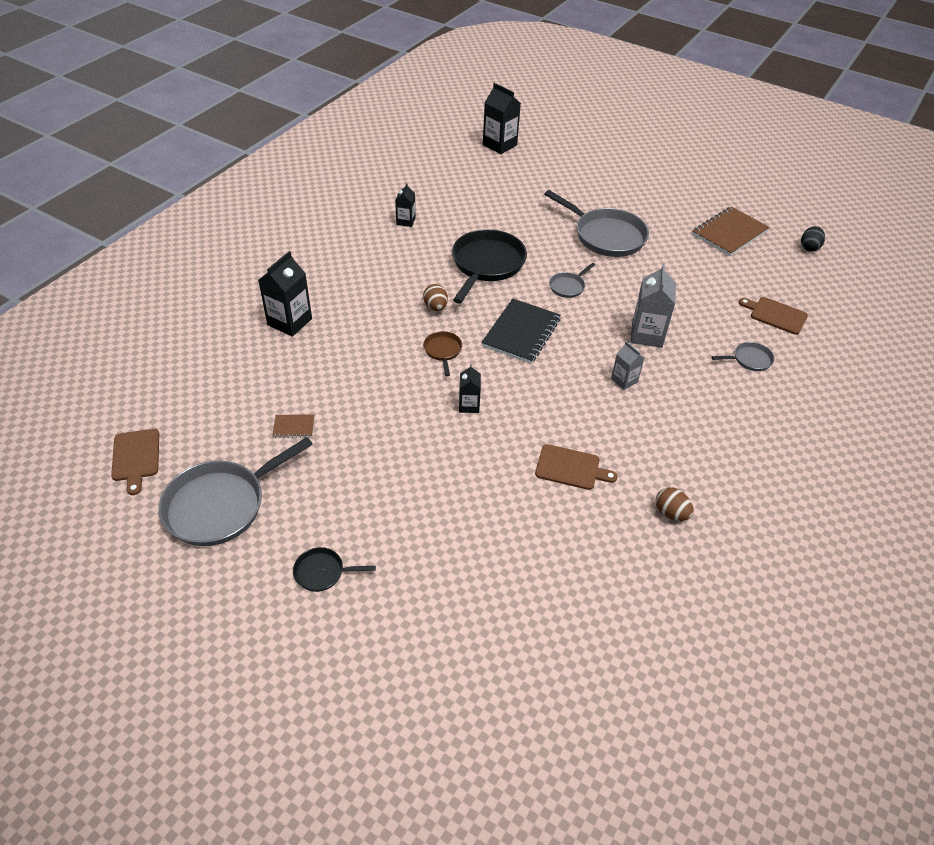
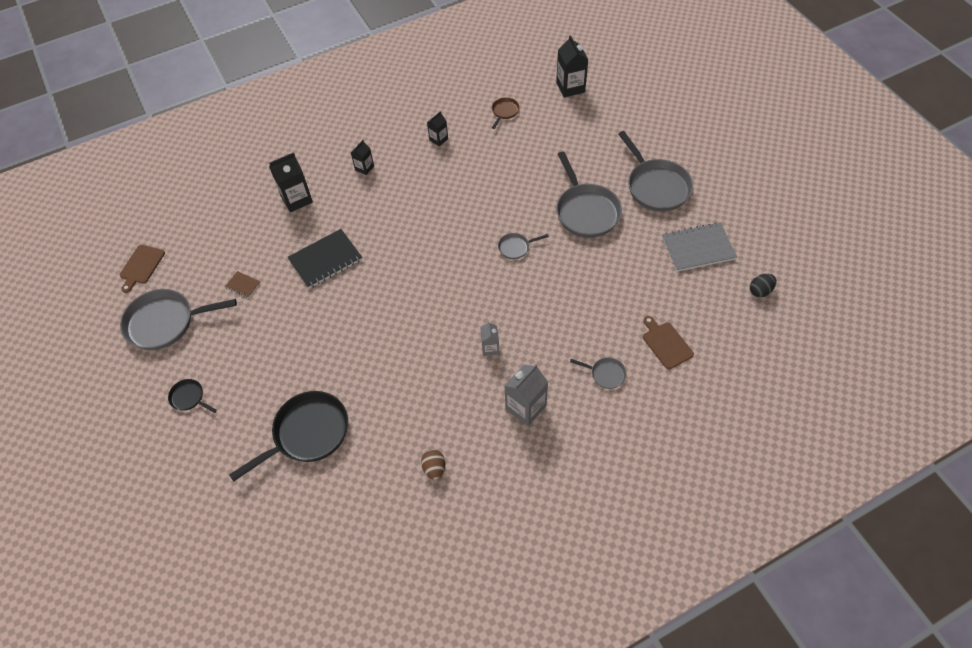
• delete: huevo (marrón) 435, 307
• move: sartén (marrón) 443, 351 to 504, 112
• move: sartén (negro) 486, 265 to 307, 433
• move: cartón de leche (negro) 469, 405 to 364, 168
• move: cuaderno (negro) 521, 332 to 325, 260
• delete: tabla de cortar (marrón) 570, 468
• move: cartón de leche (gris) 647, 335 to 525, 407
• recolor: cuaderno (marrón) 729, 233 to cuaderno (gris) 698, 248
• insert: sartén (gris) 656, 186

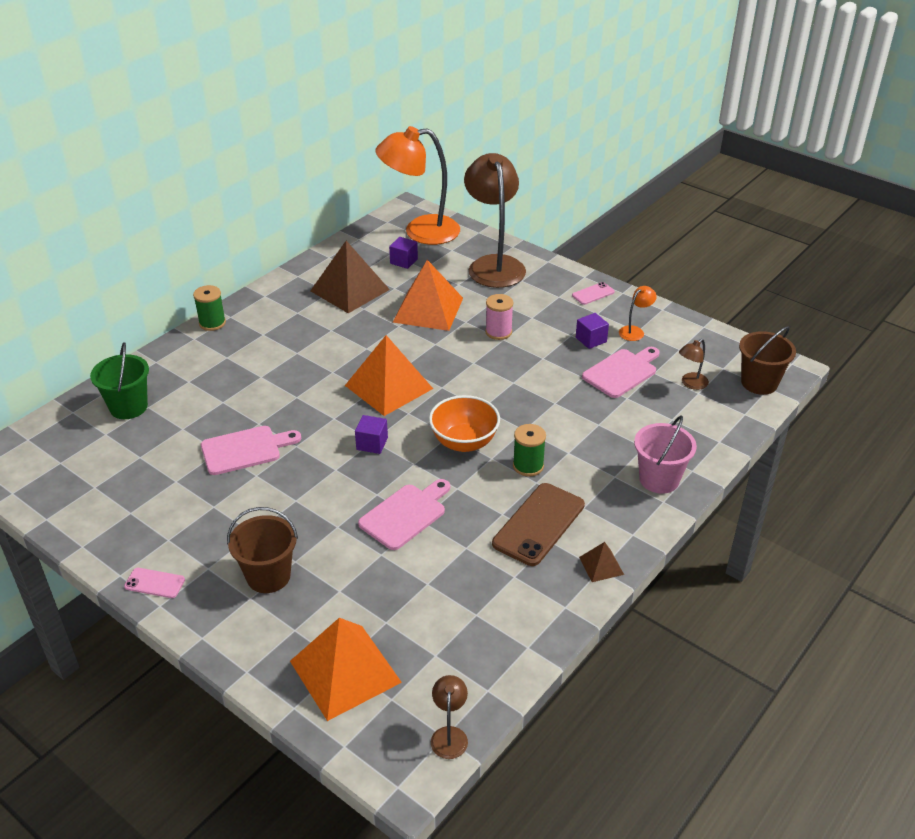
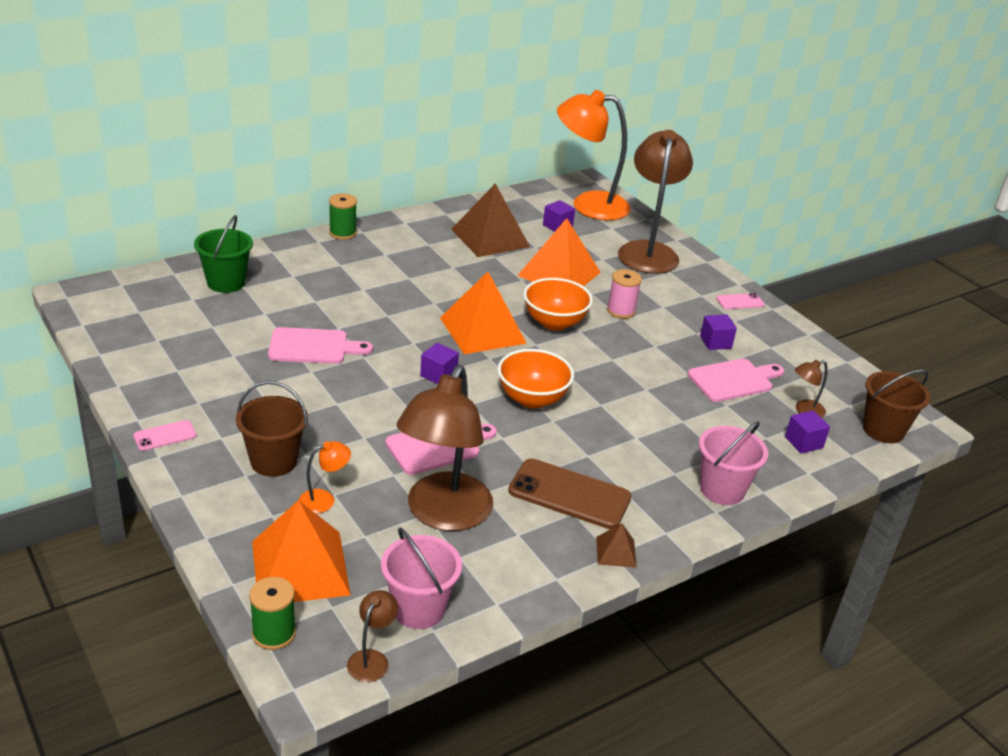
• rotate: móvil (rosa) 154, 583 = 165, 436 60 degrees counterclockwise
• rotate: móvil (marrón) 538, 524 = 569, 494 60 degrees clockwise
• move: carrete (verde) 528, 466 to 274, 633
• move: lámpara (naranja) 635, 331 to 324, 499
• insert: balde (rosa) 418, 609
• insert: lámpara (marrón) 443, 514
• insert: cuenco (naranja) 554, 322
• insert: cubo (morado) 803, 442

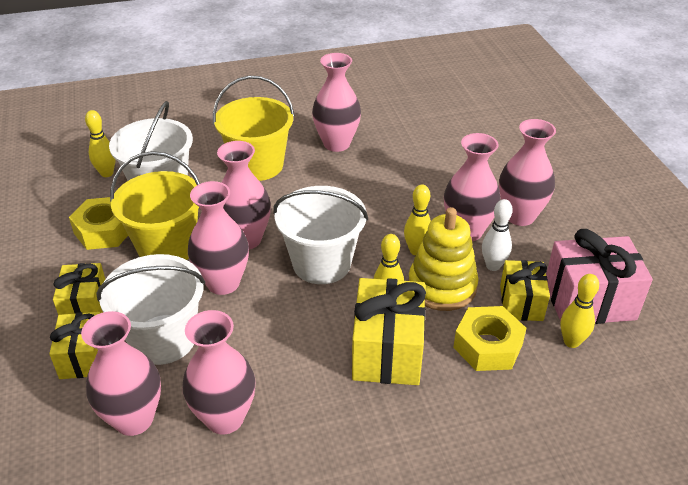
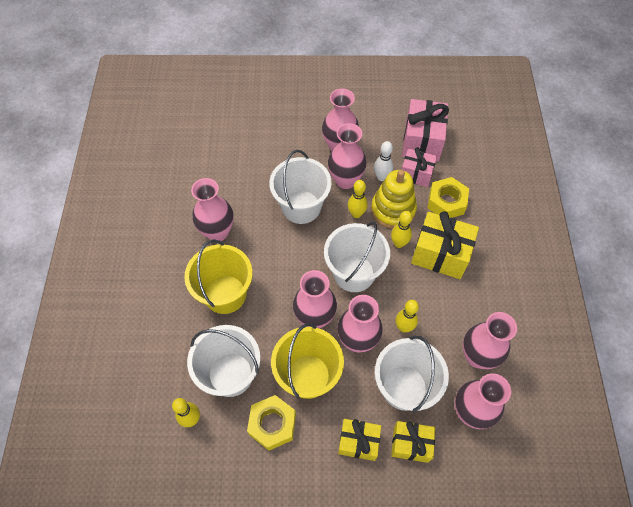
• recolor: regalo (amarillo) 521, 303 to regalo (rosa) 416, 174
• move: bolo (amarillo) 571, 342 to 404, 327
• insert: balde (blanco) 301, 207

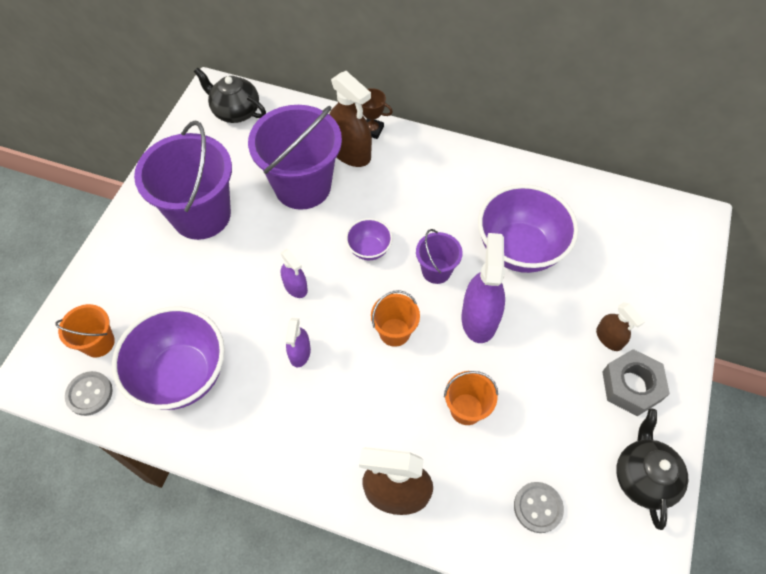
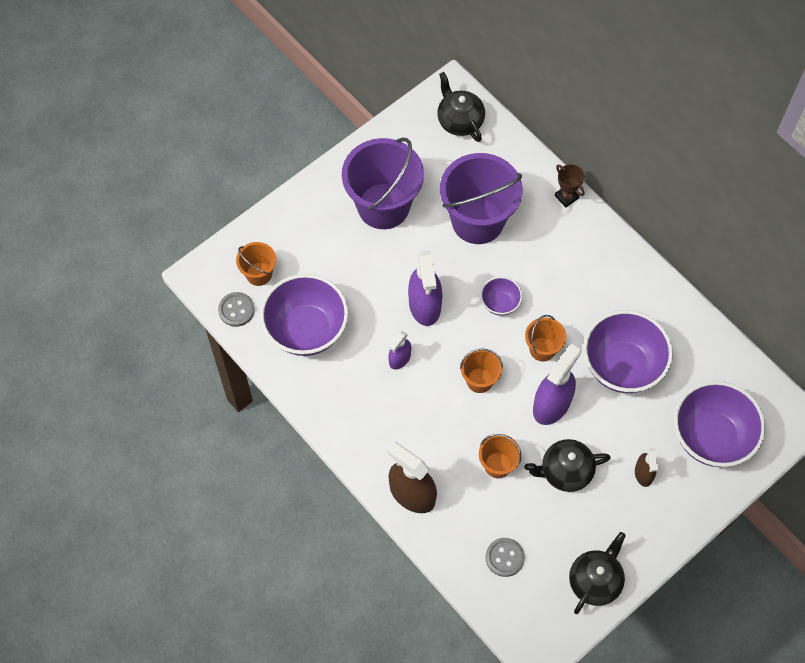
• resize: pulverizador (morado) 295, 286 = 425, 305 x1.80
• delete: pulverizador (marrón) 350, 152
• recolor: balde (morado) 436, 271 to balde (naranja) 542, 349
• delete: tuerca (gris) 631, 386
• insert: tetera (negro) 565, 471
• insert: cuenco (morado) 711, 437

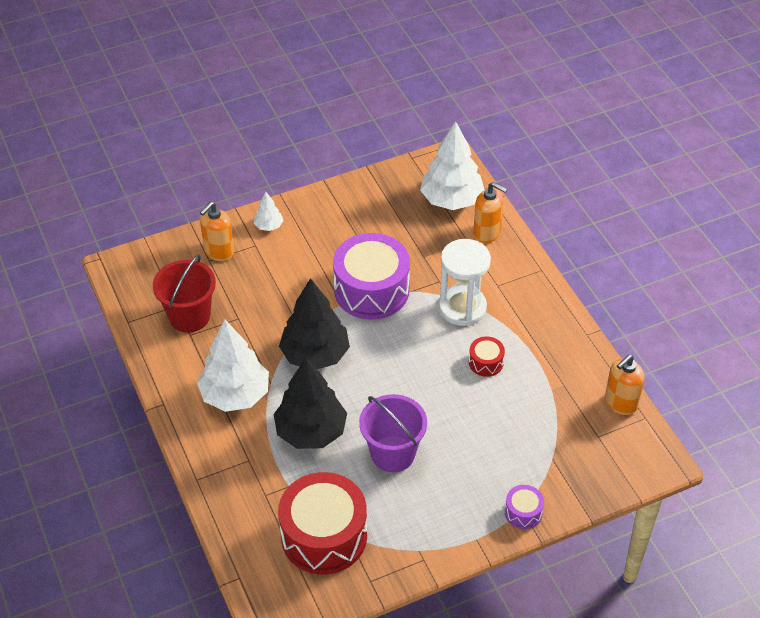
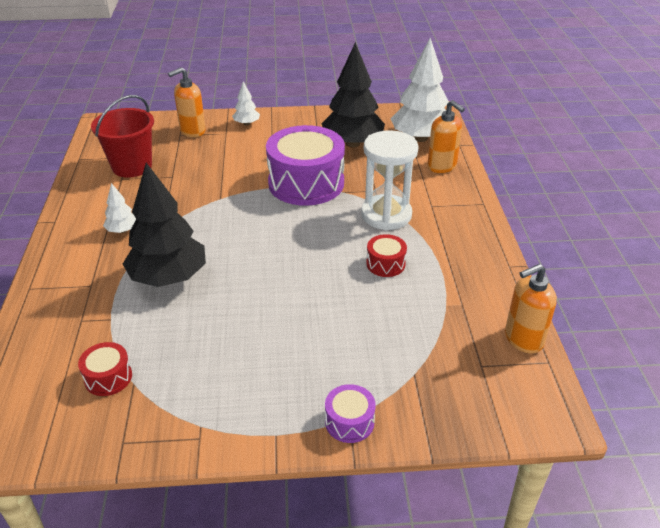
• resize: árbol (blanco) 235, 395 = 122, 230 x0.46
• resize: tambor (rojo) 324, 536 = 108, 377 x0.44
• move: árbol (negro) 315, 355 to 352, 143
• delete: balde (morado) 393, 454

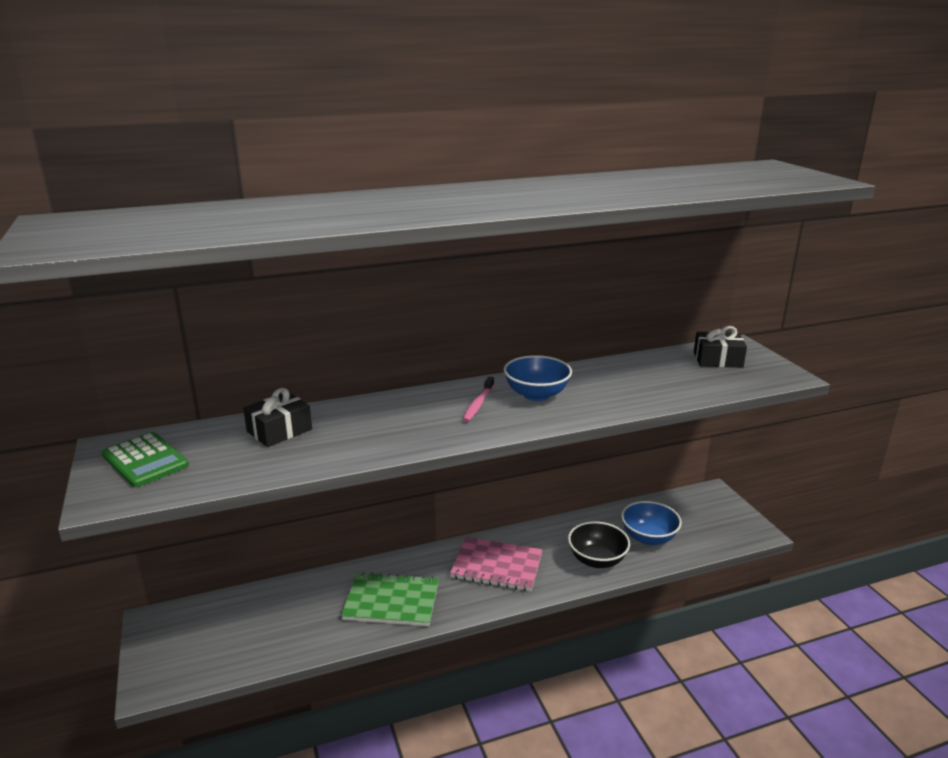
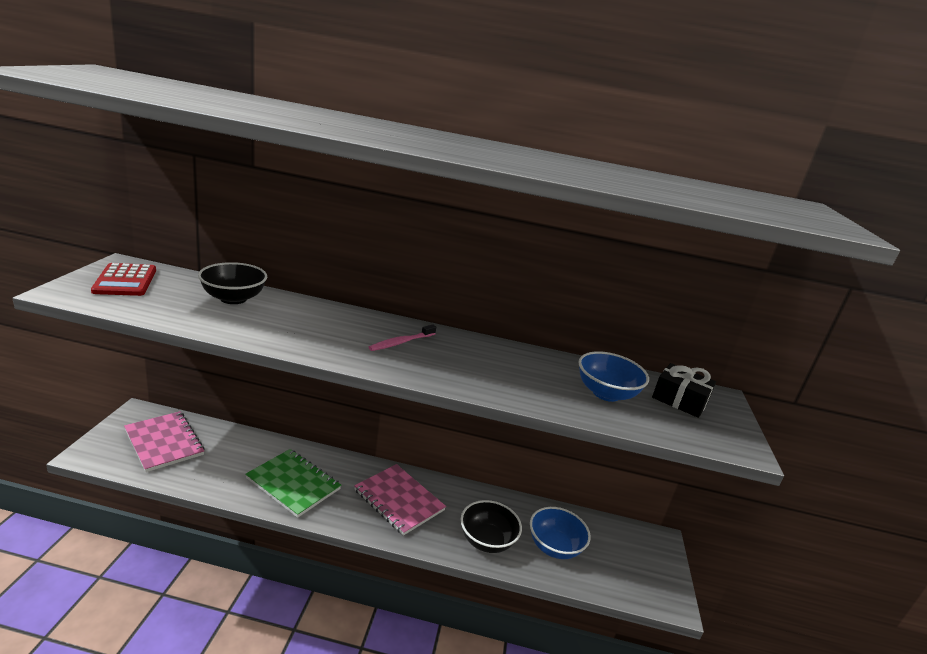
• recolor: calculadora (verde) 145, 460 to calculadora (rojo) 125, 281
• replace: regalo (negro) 279, 430 to cuenco (negro) 233, 298
• move: cuenco (azul) 536, 394 to 606, 393
• insert: cuaderno (rosa) 164, 442

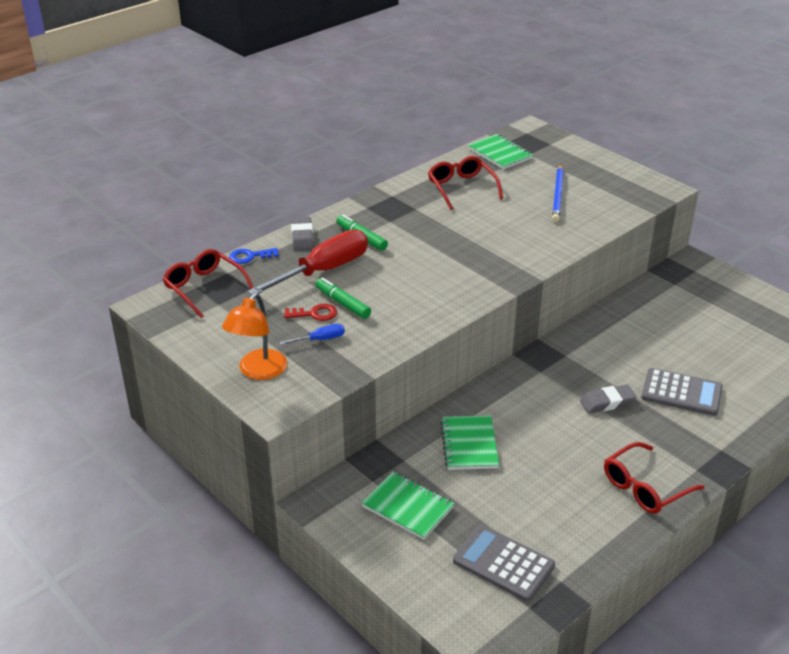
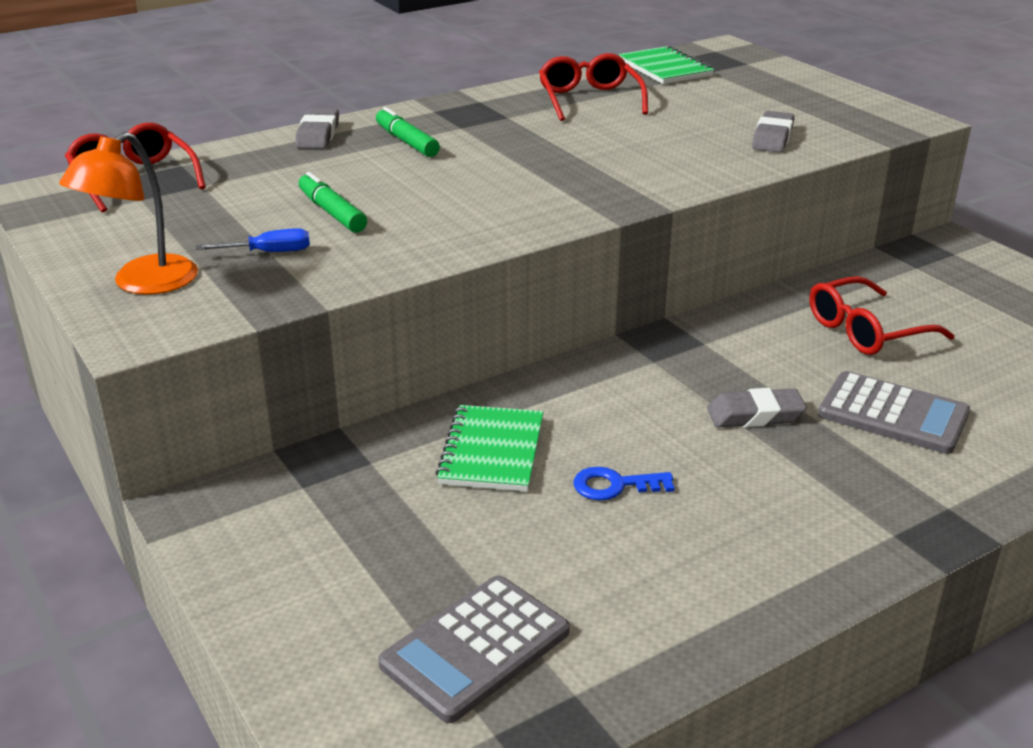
• move: llave (azul) 249, 256 to 615, 485
• delete: destornillador (rojo) 323, 270
• delete: llave (rojo) 315, 314
• delete: cuaderno (verde) 408, 507
• rotate: calculadora (gris) 503, 563 = 475, 648 90 degrees counterclockwise
• delete: lápiz (azul) 558, 195
• move: gafas (rojo) 645, 487 to 866, 331
• insert: goma de borrar (gris) 772, 138

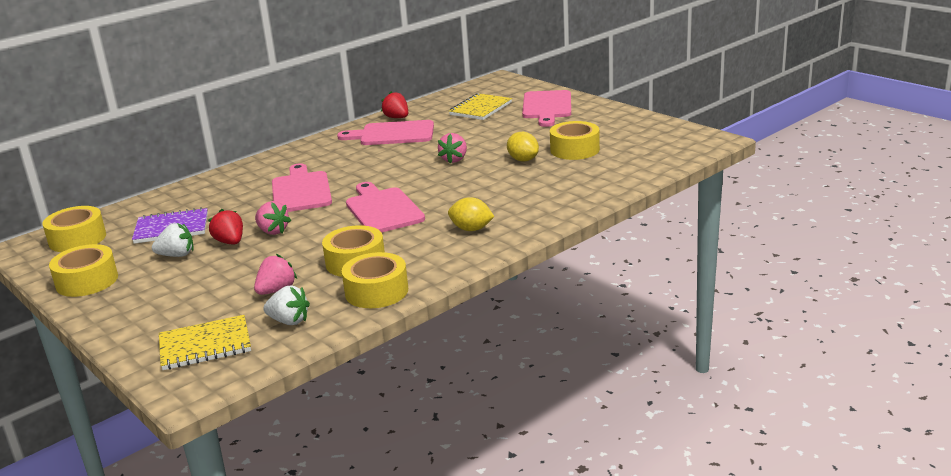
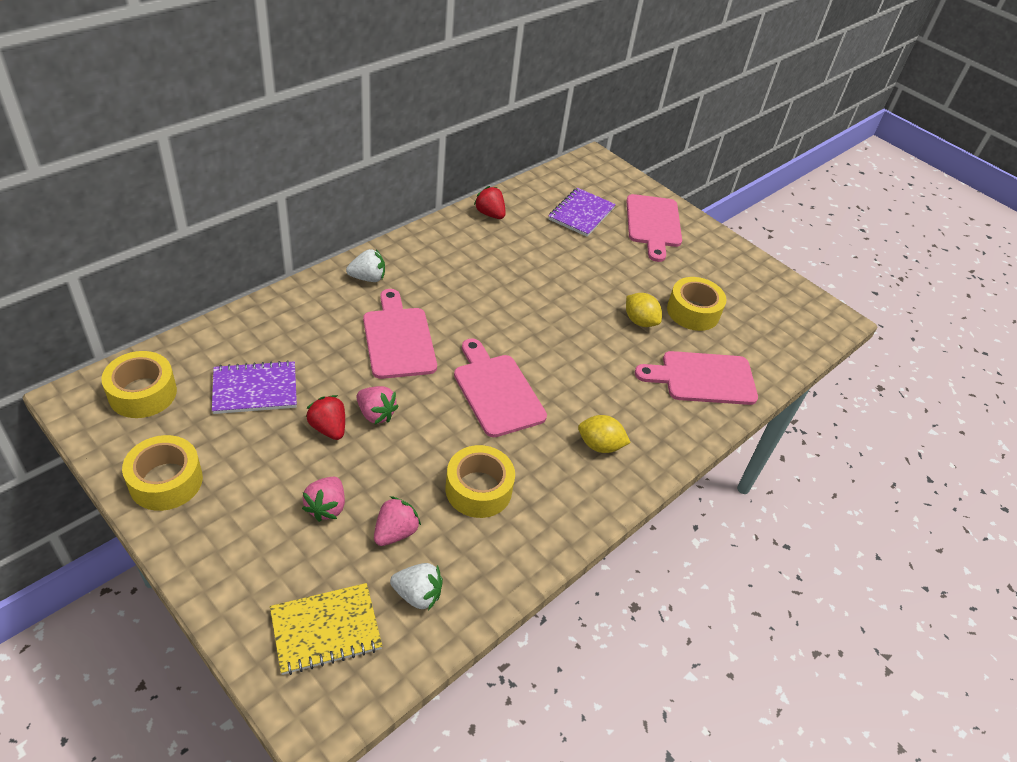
• move: fresa (blanco) 177, 255 to 368, 278
• move: tabla de cortar (rosa) 393, 134 to 703, 378
• delete: cinta adhesiva (amarillo) 376, 291
• move: fresa (rosa) 454, 159 to 326, 507
• recolor: cuaderno (amarillo) 480, 109 to cuaderno (morado) 581, 214

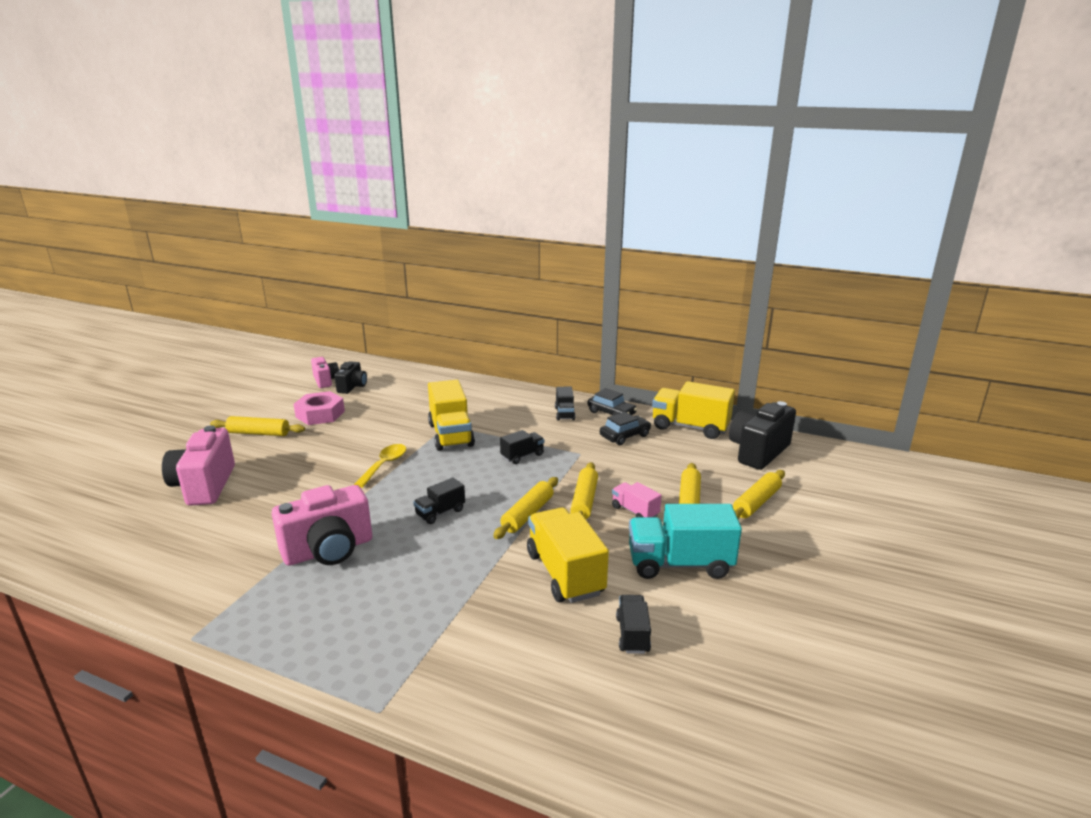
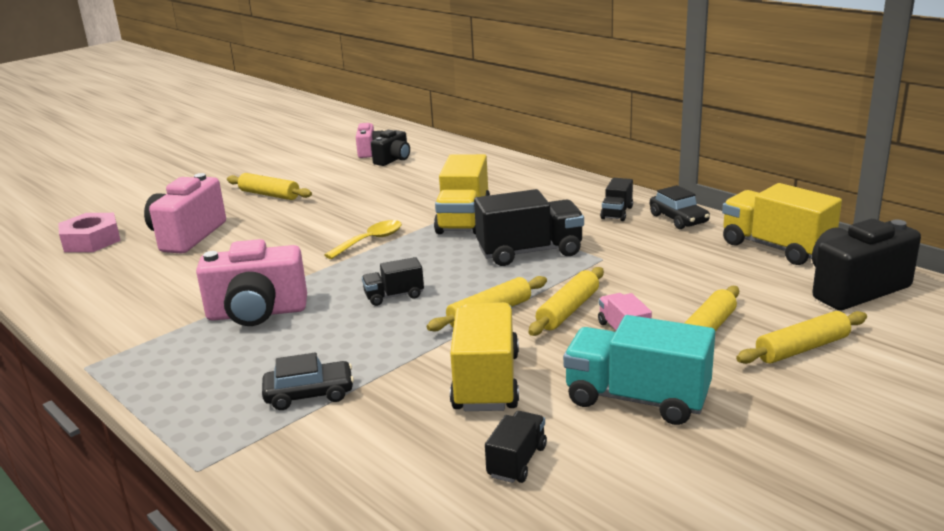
• move: tuerca (rosa) 320, 414 to 91, 240
• resize: camión (negro) 522, 456 = 529, 252 x1.89
• move: coche (negro) 625, 436 to 309, 394

